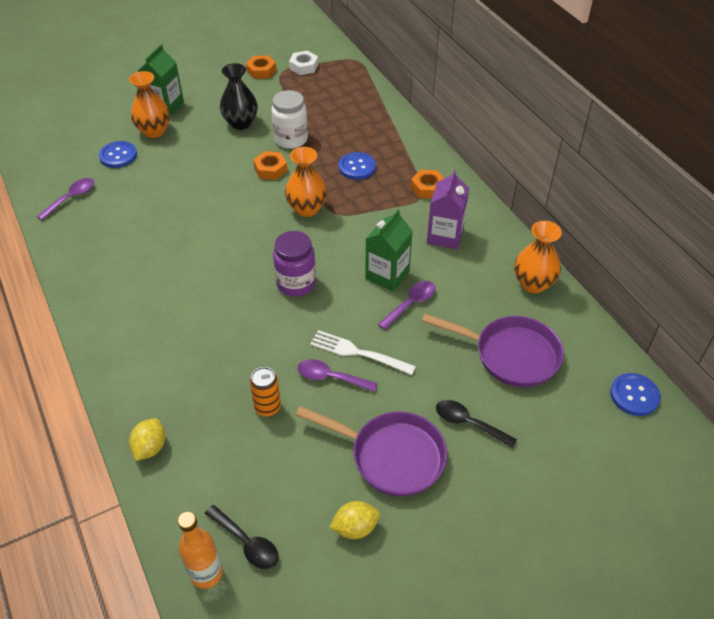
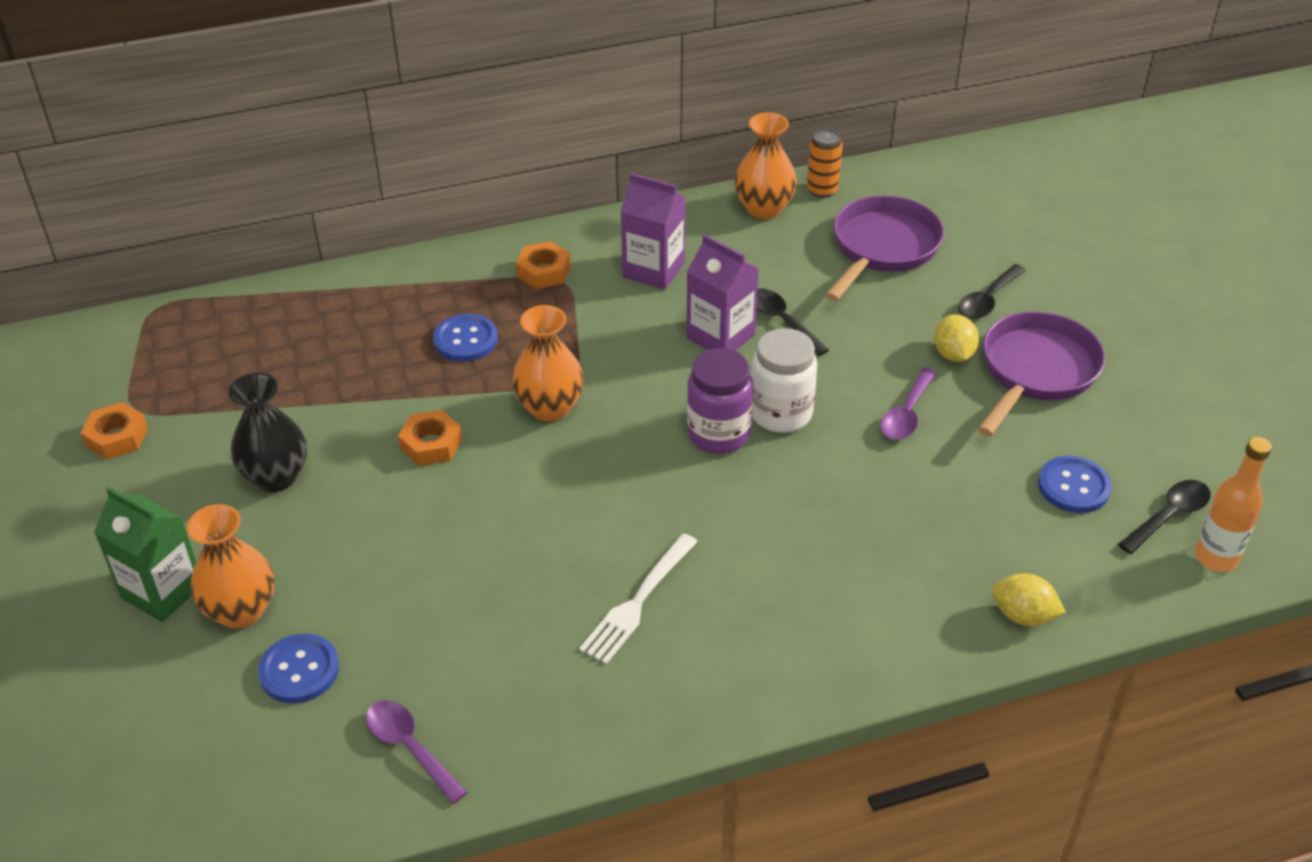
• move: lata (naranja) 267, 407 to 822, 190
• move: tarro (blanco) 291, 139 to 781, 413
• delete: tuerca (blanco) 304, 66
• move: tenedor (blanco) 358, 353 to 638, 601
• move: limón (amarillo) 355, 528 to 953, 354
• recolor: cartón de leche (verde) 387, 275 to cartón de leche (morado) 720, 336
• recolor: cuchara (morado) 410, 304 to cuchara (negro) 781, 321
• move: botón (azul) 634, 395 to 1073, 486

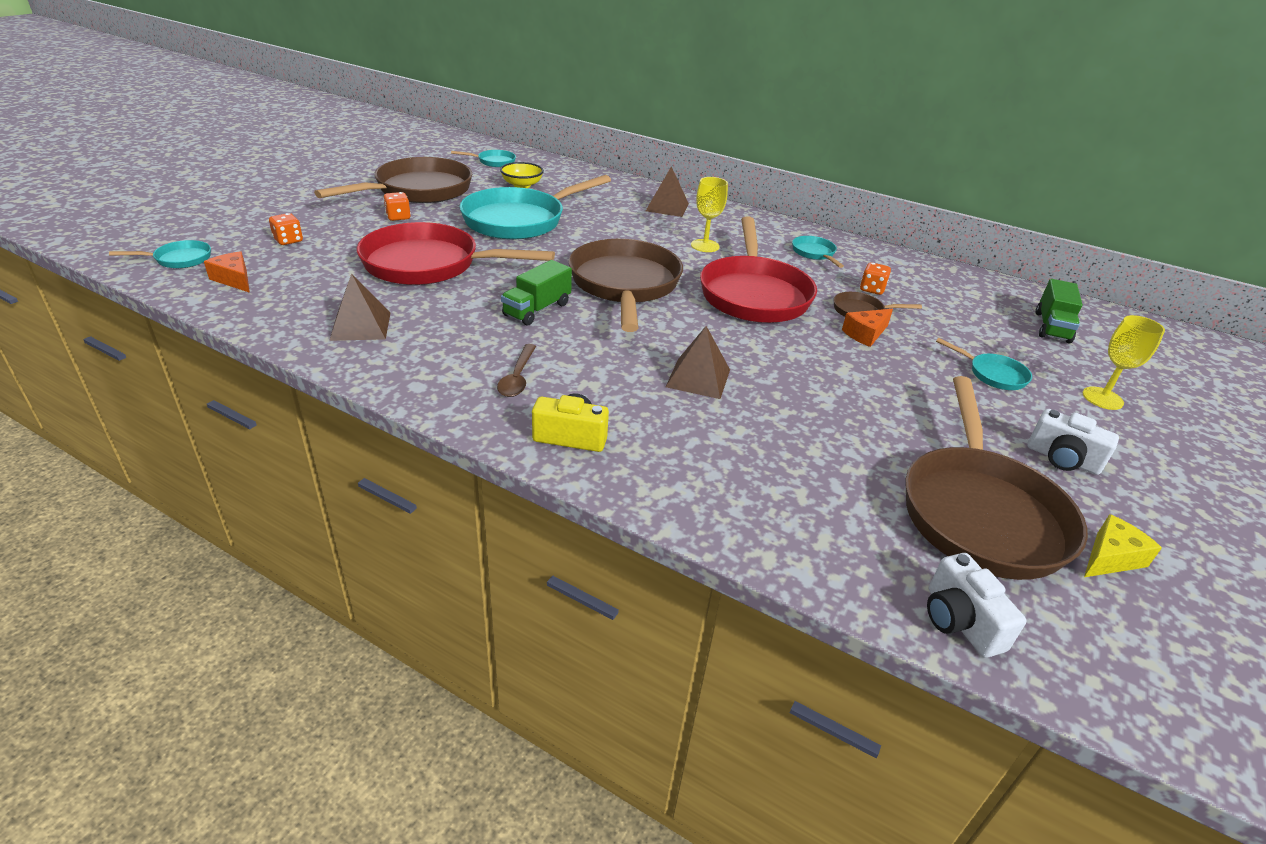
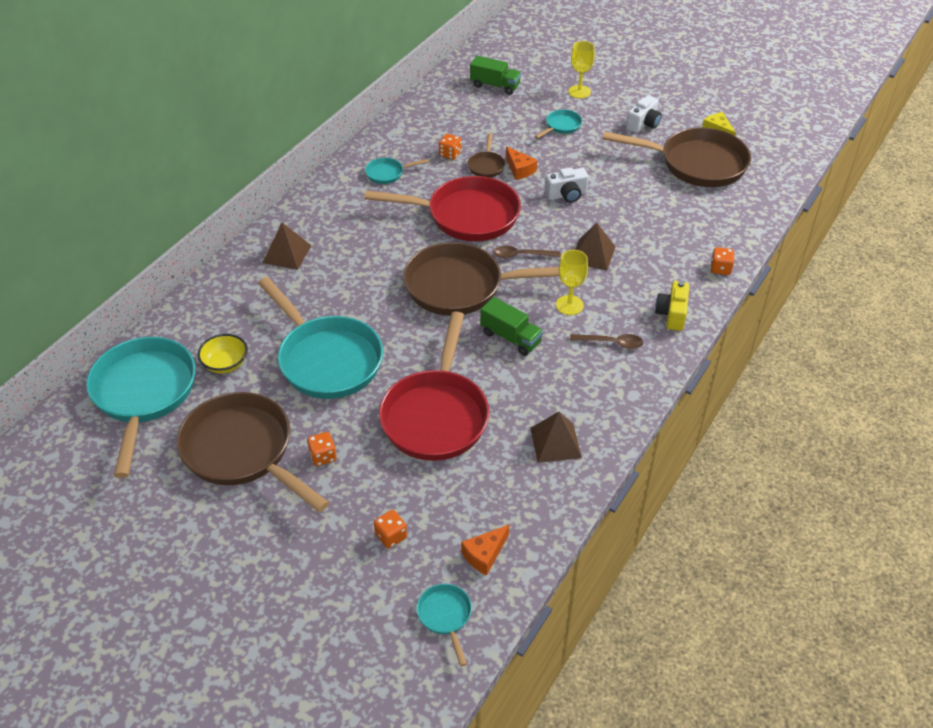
• resize: sartén (turquesa) 494, 162 = 144, 394 x2.30
• move: copa (amarillo) 705, 246 to 569, 305
• move: cámara (blanco) 959, 621 to 566, 195
• insert: cuchara (marrón) 521, 255
• insert: dado (naranja) 720, 269

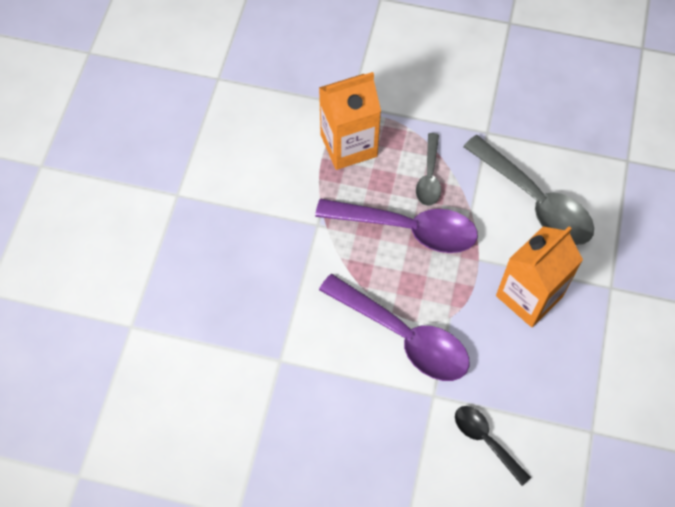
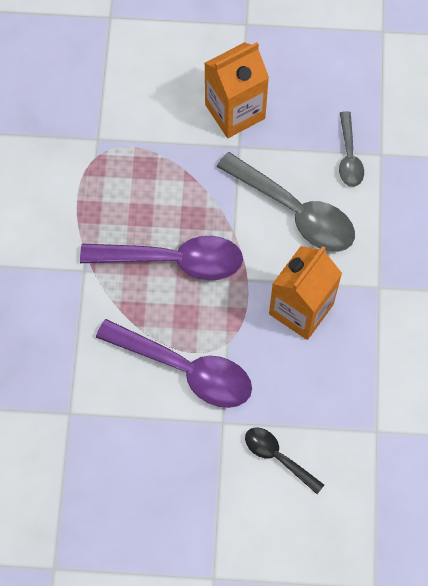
• move: cartón de leche (naranja) 348, 145 to 235, 111
• move: cuchara (gris) 429, 177 to 349, 157

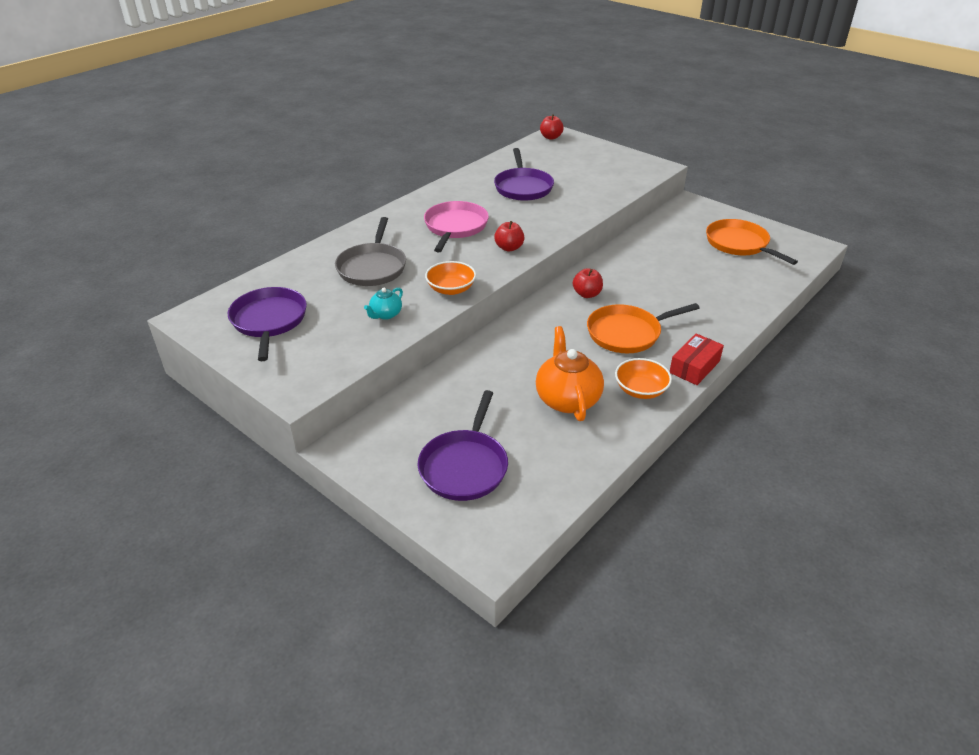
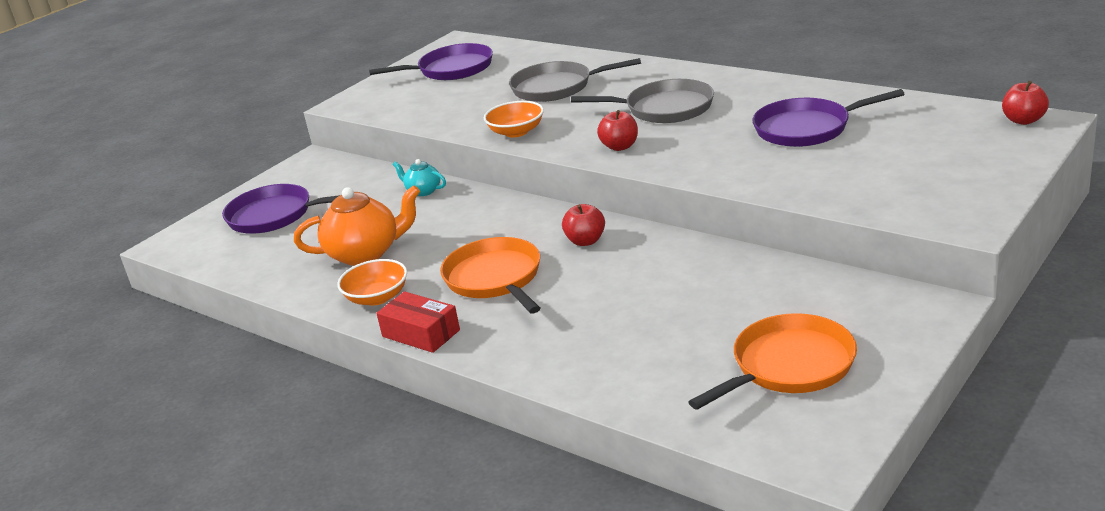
• move: tetera (turquesa) 385, 314 to 423, 191
• recolor: sartén (rosa) 455, 227 to sartén (gris) 665, 108

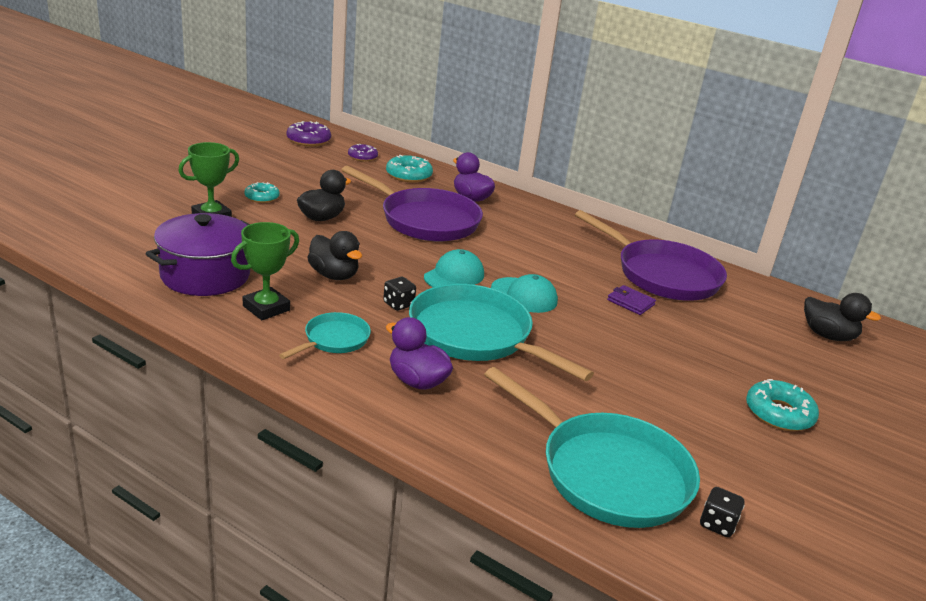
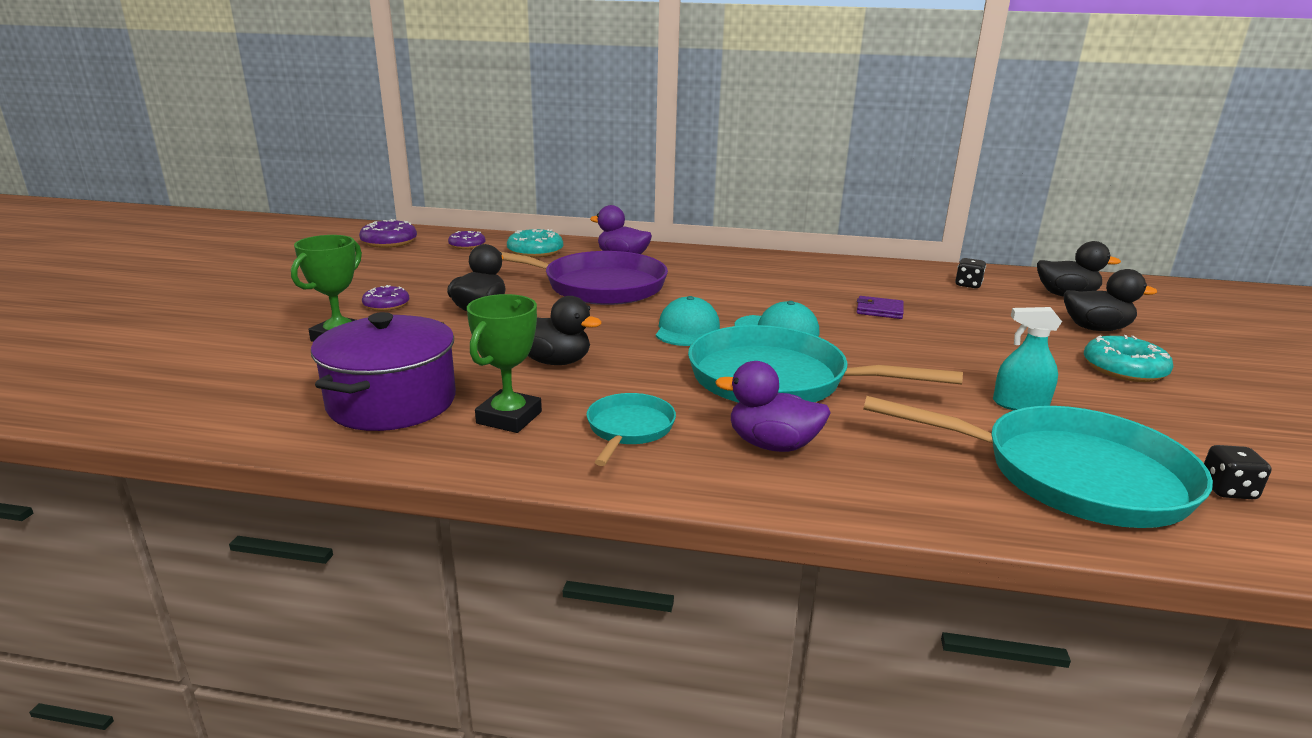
• recolor: rosquilla (turquesa) 262, 197 to rosquilla (morado) 386, 305
• move: dado (negro) 398, 304 to 968, 285
• delete: sartén (morado) 662, 275
• insert: pulverizador (turquesa) 1020, 404
• insert: pato (negro) 1095, 328

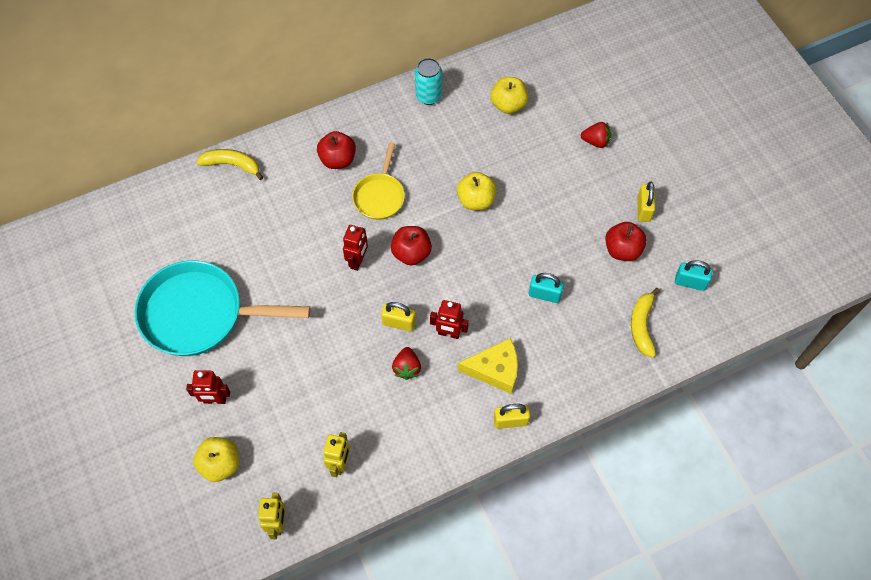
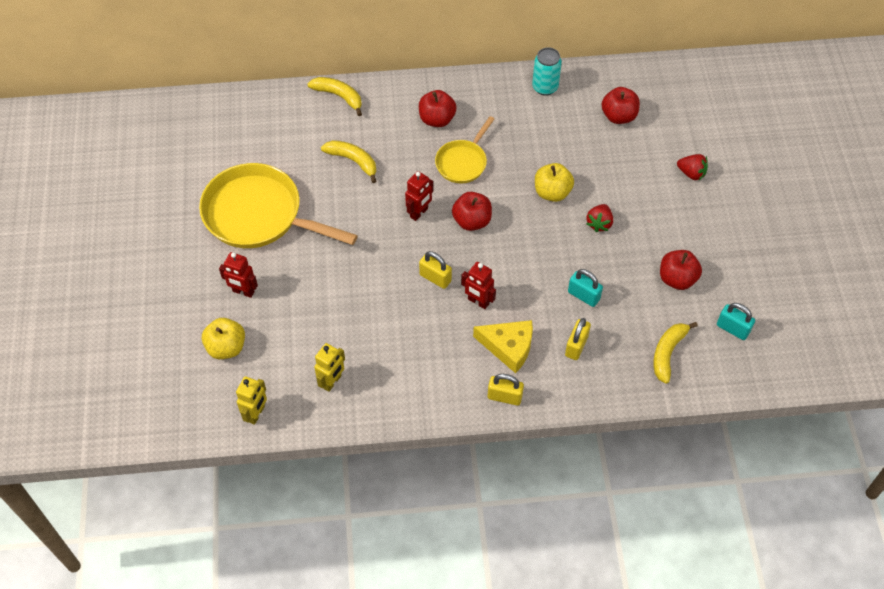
• recolor: sartén (turquesa) 199, 314 to sartén (amarillo) 259, 215
• move: fresa (rojo) 407, 368 to 599, 223
• recolor: manzana (amarillo) 508, 105 to manzana (rojo) 618, 116
• move: candado (amarillo) 643, 209 to 576, 346
• insert: plátano (amarillo) 353, 161

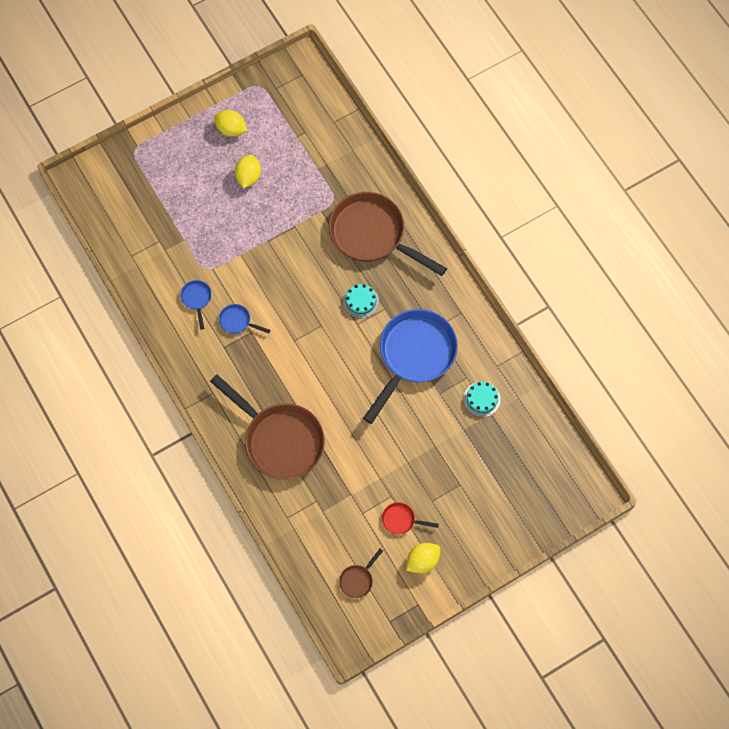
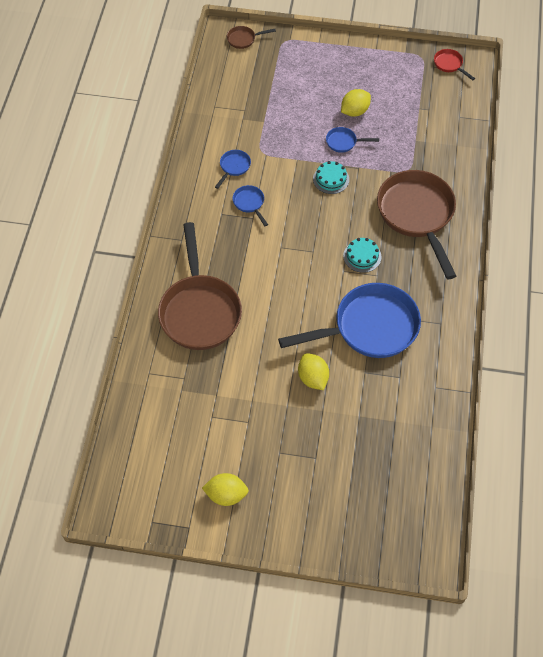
• move: limón (amarillo) 231, 129 to 313, 378
• move: sartén (marrón) 358, 580 to 243, 39
• move: sartén (rojo) 401, 520 to 449, 64
• move: tarta (turquesa) 481, 399 to 331, 179
• insert: sartén (azul) 343, 142

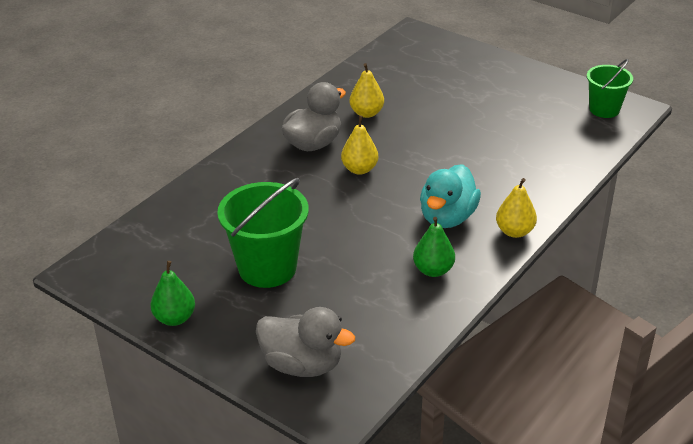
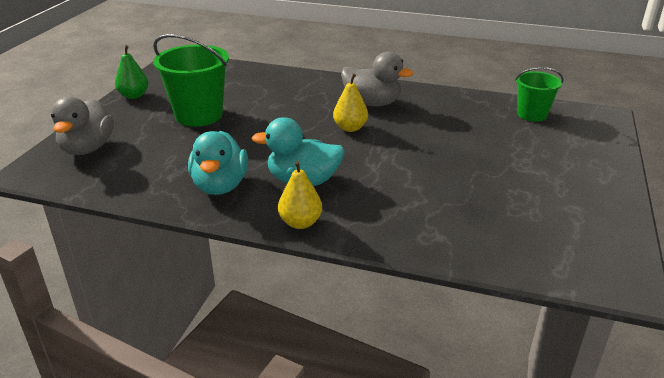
• delete: pera (amarillo) 366, 113
• replace: pera (verde) 433, 270 to pato (turquesa) 220, 186
• move: balde (verde) 604, 109 to 532, 114

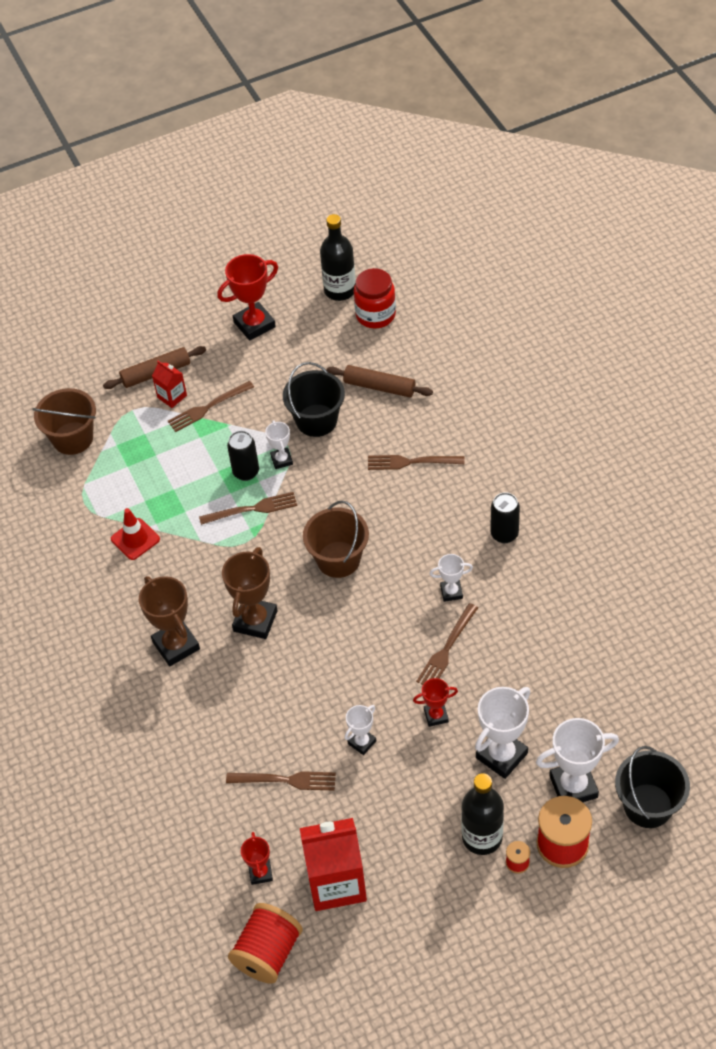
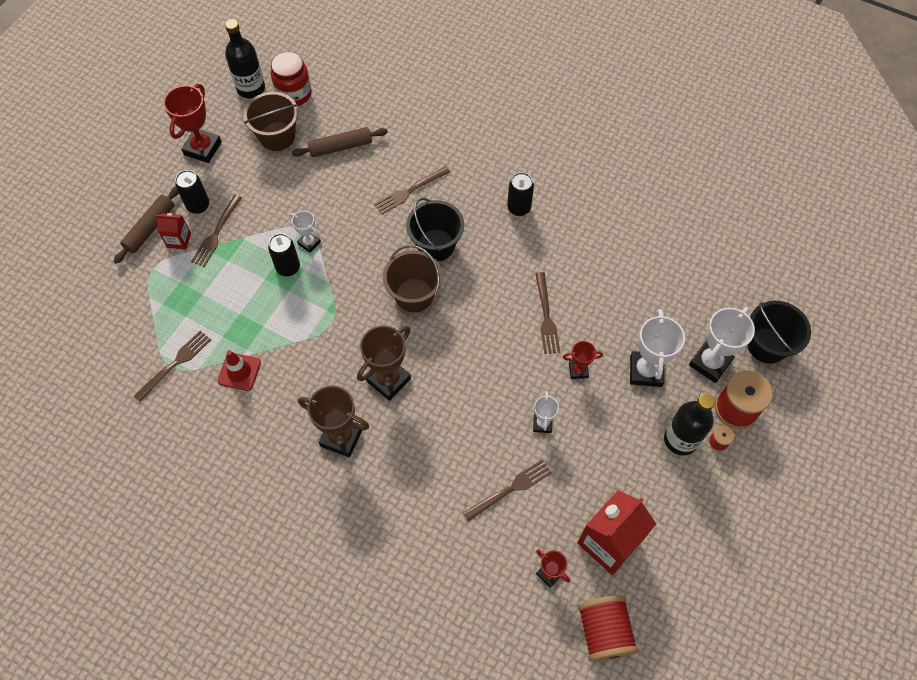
• move: balde (marrón) 73, 438 to 277, 136
• move: tenedor (marrón) 253, 509 to 175, 363
• rotate: trofeo (marrón) 255, 621 = 388, 380 60 degrees clockwise
• move: balde (negro) 316, 420 to 436, 245
• rotate: trofeo (rojo) 436, 715 = 578, 370 45 degrees clockwise
• delete: trofeo (blanco) 451, 592
• insert: lata (negro) 198, 205

